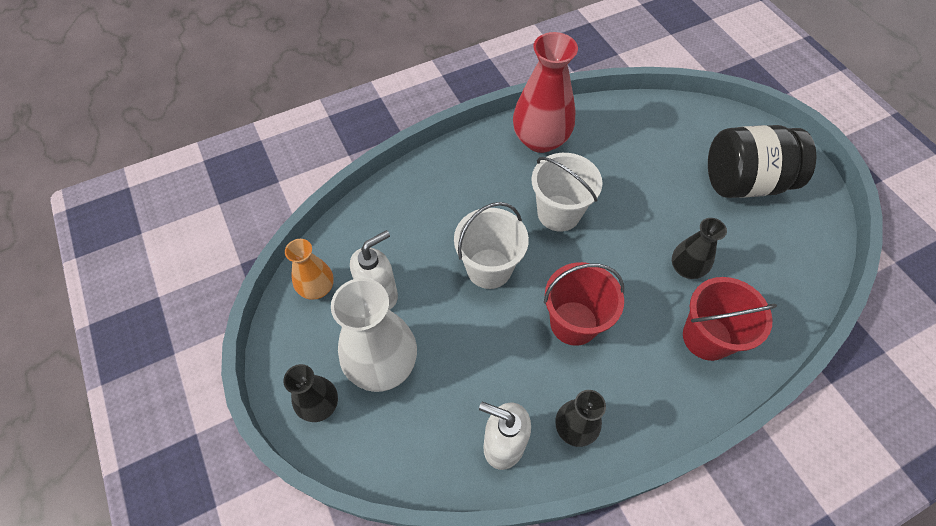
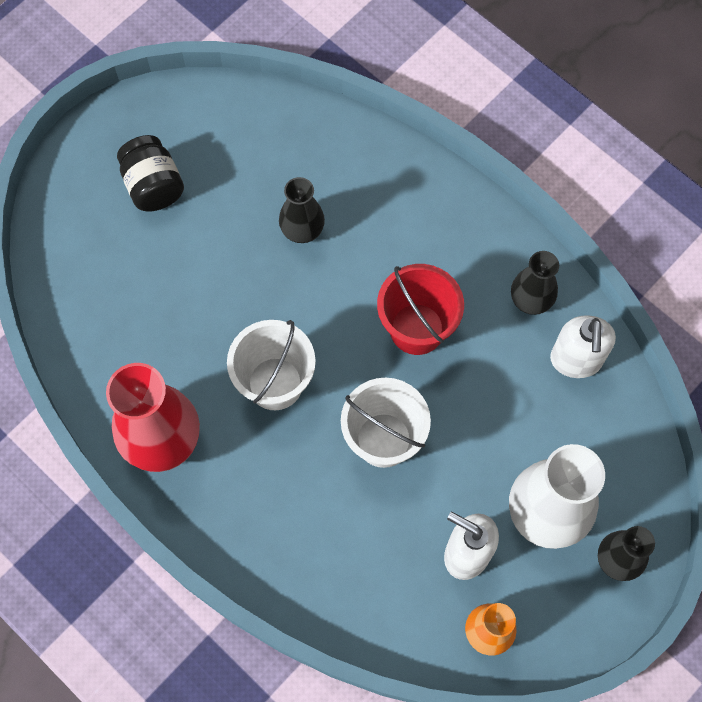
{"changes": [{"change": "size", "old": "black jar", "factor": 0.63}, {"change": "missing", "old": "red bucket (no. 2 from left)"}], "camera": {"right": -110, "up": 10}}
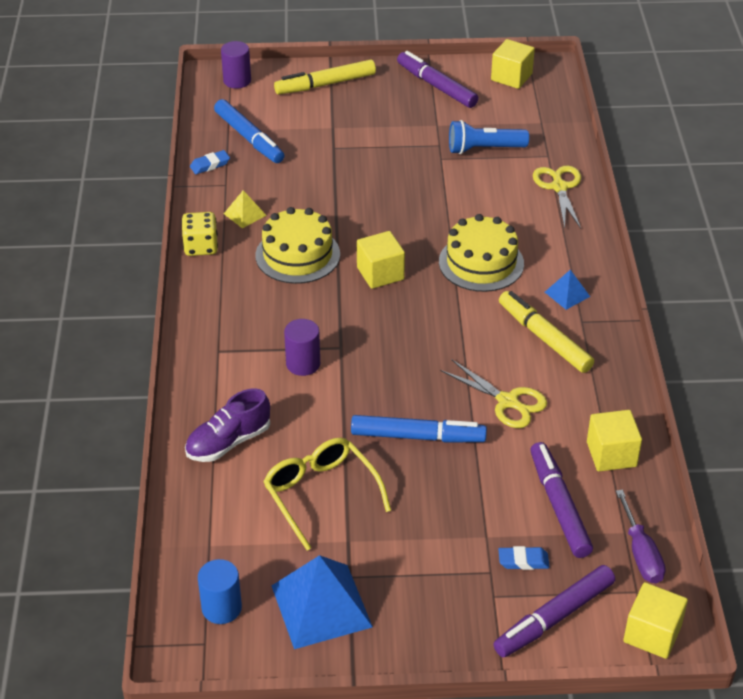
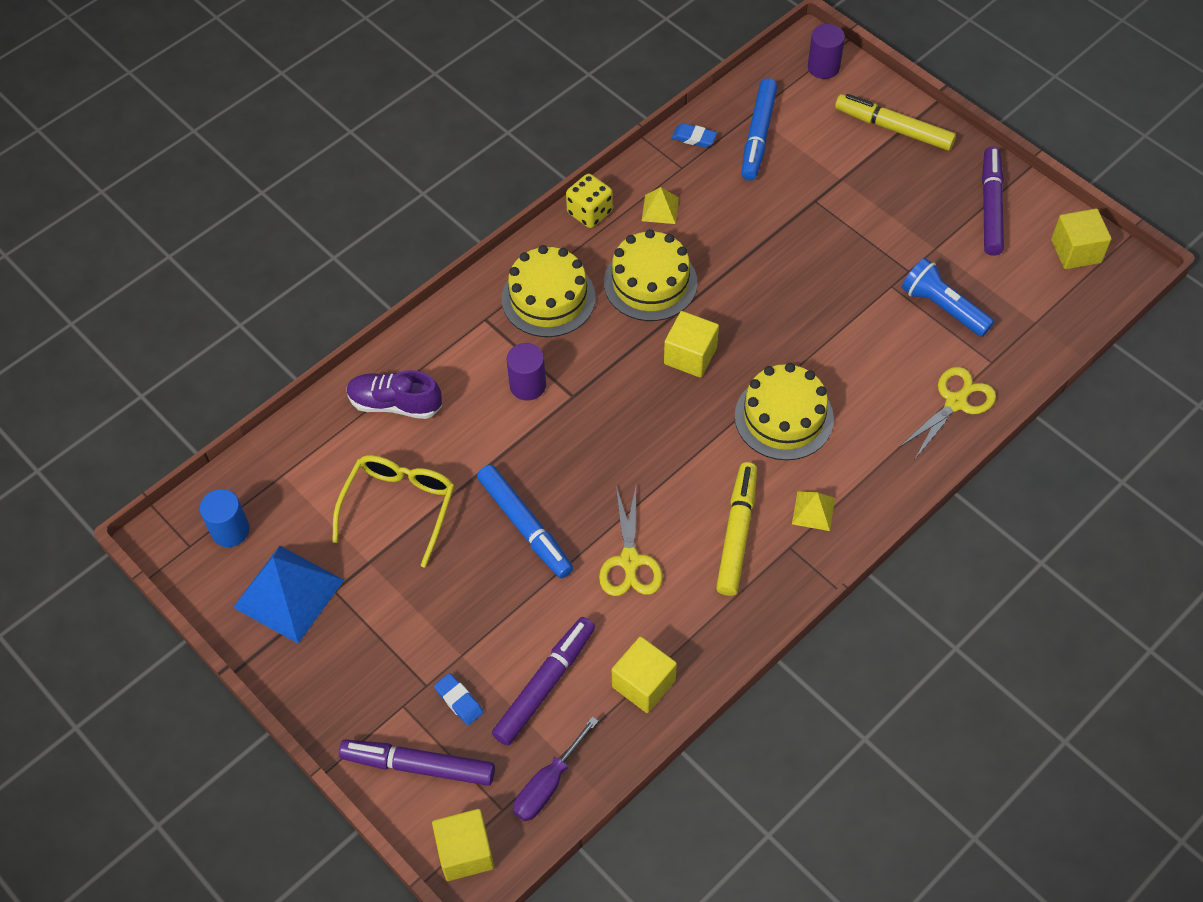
{"changes": [{"change": "colour", "old": "blue pyramid (no. 2 from left)", "new": "yellow pyramid (no. 2 from left)"}, {"change": "appeared", "new": "yellow cake (no. 1 from left)"}], "camera": {"right": 50, "up": 15}}
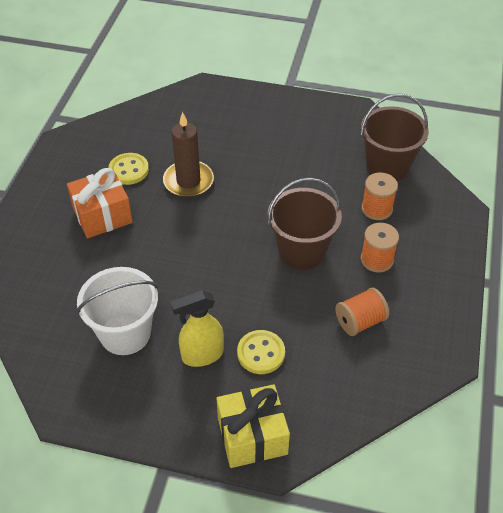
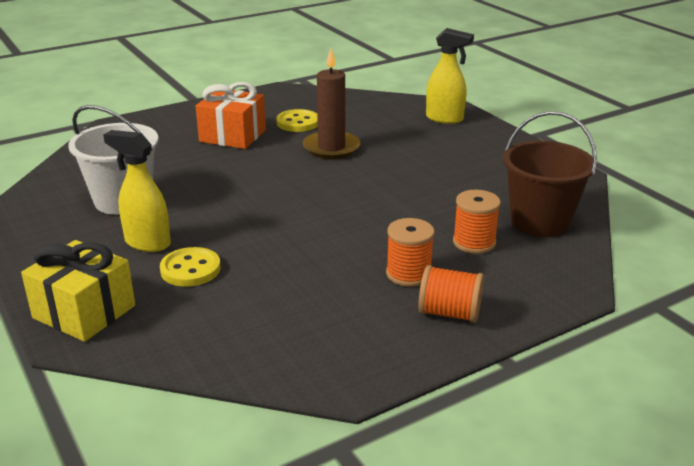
{"changes": [{"change": "missing", "old": "brown bucket (no. 1 from left)"}, {"change": "relocated", "old": "orange spool (no. 1 from left in the first image)", "new": "orange spool (no. 2 from left)"}, {"change": "appeared", "new": "yellow spray bottle (no. 2 from left)"}], "camera": {"right": 45, "up": -20}}
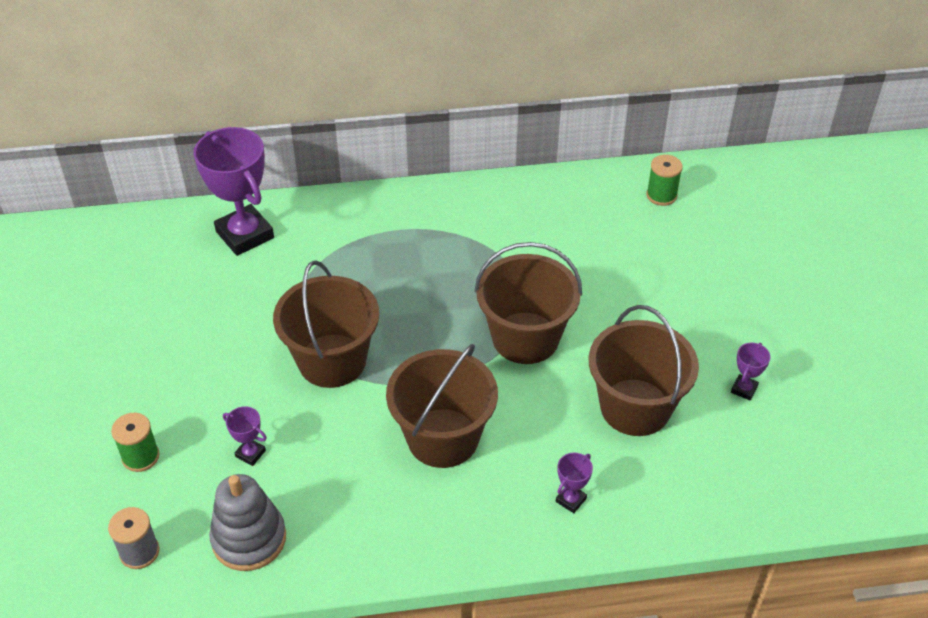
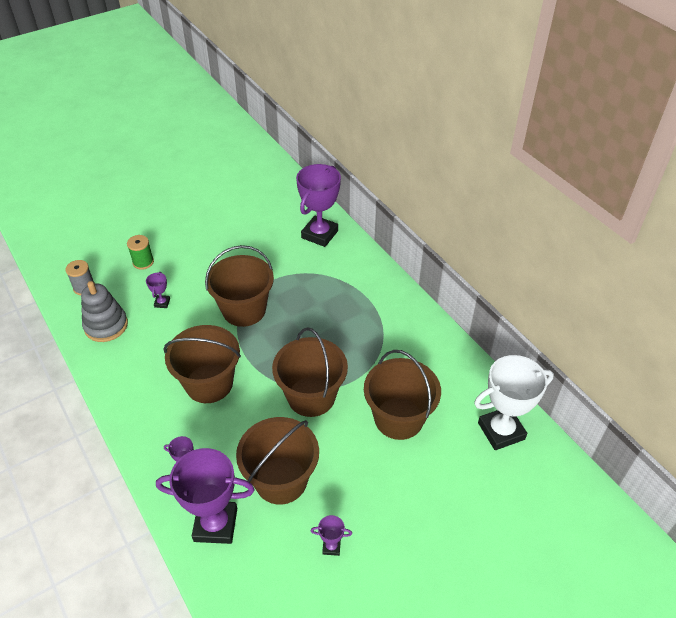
{"changes": [{"change": "exchanged", "old": "green spool (no. 2 from left)", "new": "white trophy"}, {"change": "appeared", "new": "brown bucket (no. 5 from left)"}, {"change": "appeared", "new": "purple trophy (no. 3 from left)"}], "camera": {"right": 65, "up": 0}}
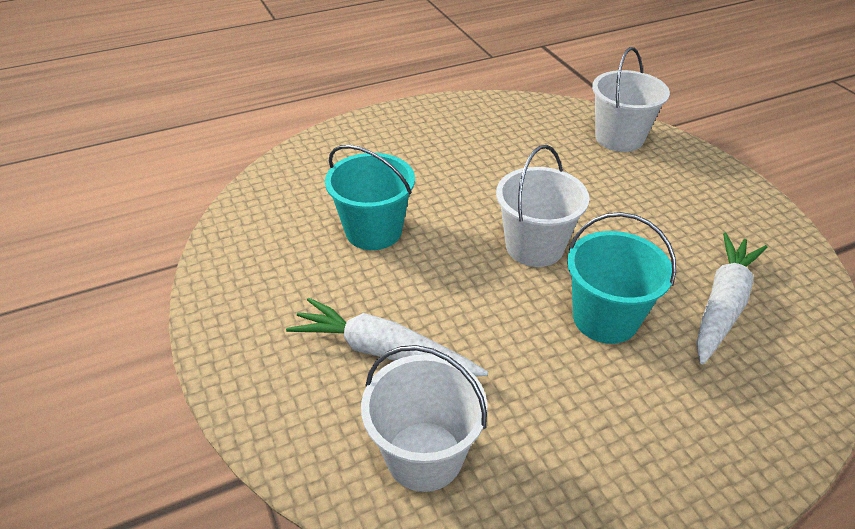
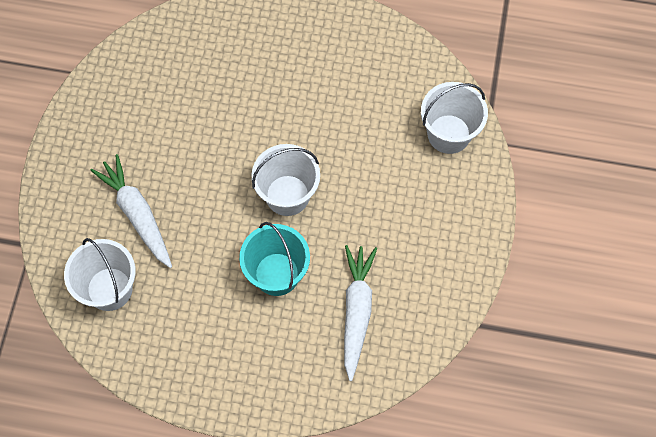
{"changes": [{"change": "missing", "old": "turquoise bucket (no. 1 from left)"}, {"change": "spun", "old": "white carrot (no. 2 from left)", "degrees": -60}], "camera": {"right": 35, "up": 25}}
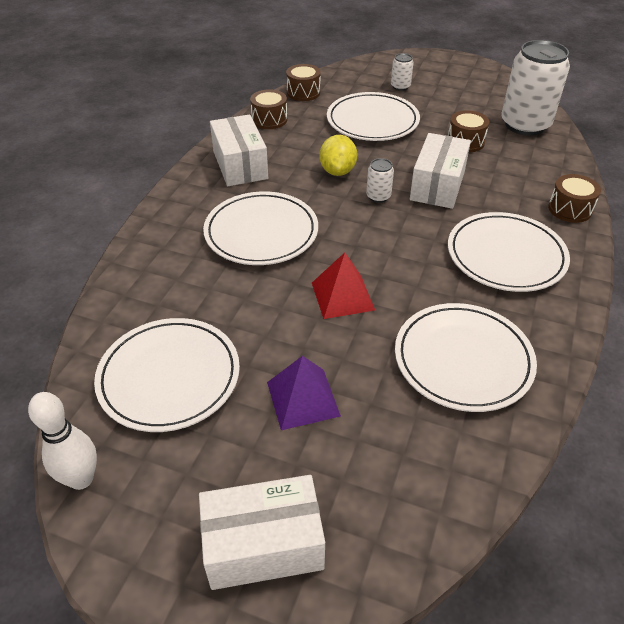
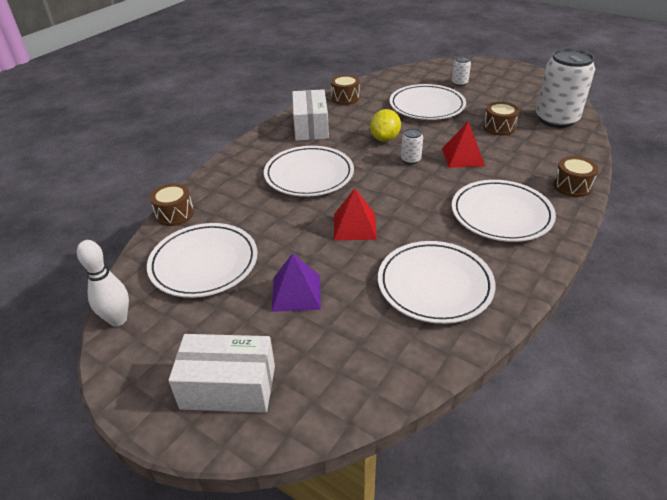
{"changes": [{"change": "relocated", "old": "brown drum (no. 2 from left in the first image)", "new": "brown drum (no. 1 from left)"}, {"change": "exchanged", "old": "white box (no. 3 from left)", "new": "red pyramid (no. 2 from left)"}], "camera": {"right": 15, "up": -5}}
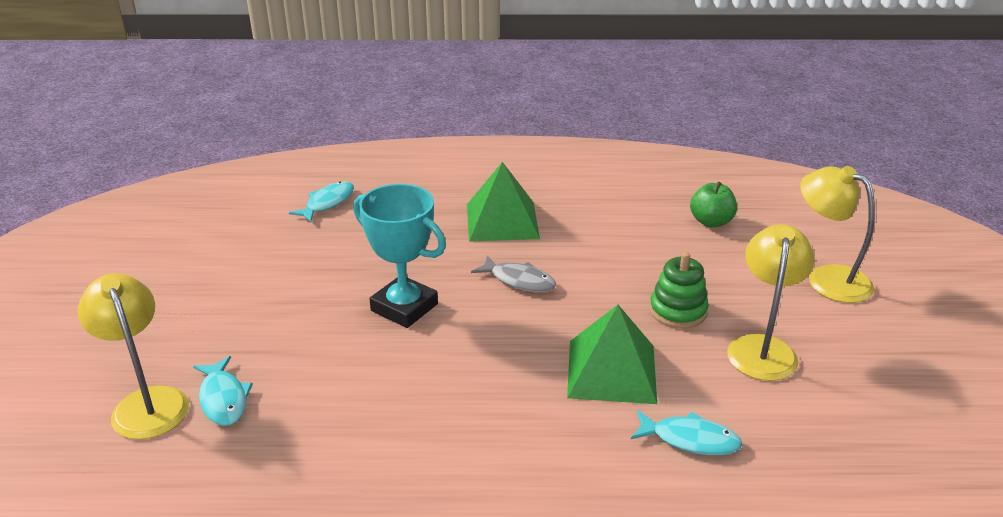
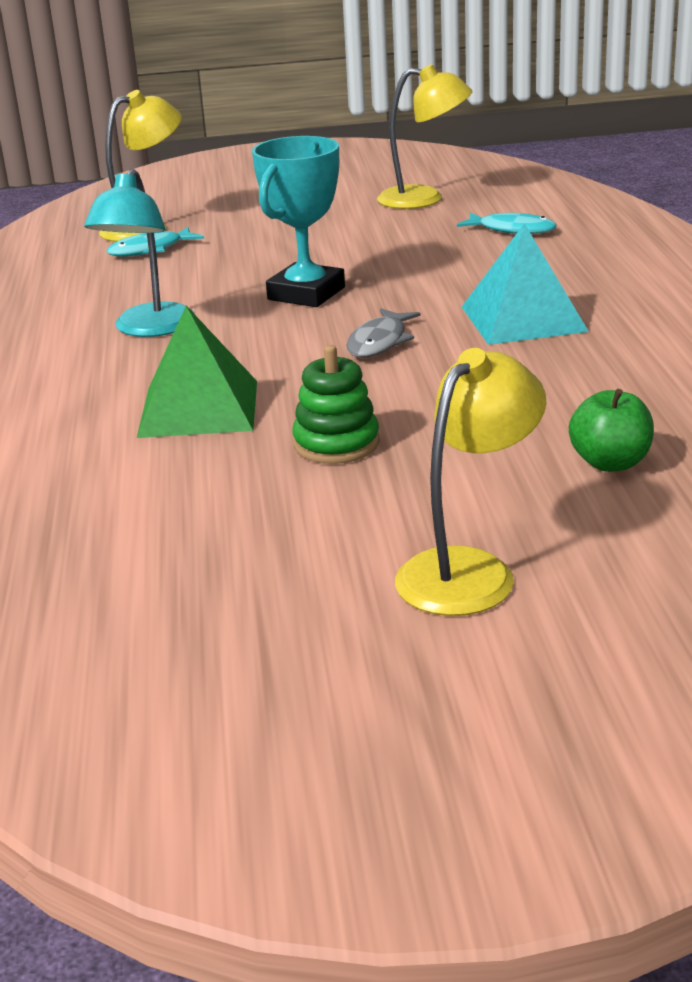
{"changes": [{"change": "colour", "old": "green pyramid (no. 1 from left)", "new": "turquoise pyramid"}, {"change": "relocated", "old": "yellow lamp (no. 2 from left)"}, {"change": "missing", "old": "turquoise fish (no. 3 from left)"}, {"change": "appeared", "new": "turquoise lamp"}], "camera": {"right": 85, "up": -5}}
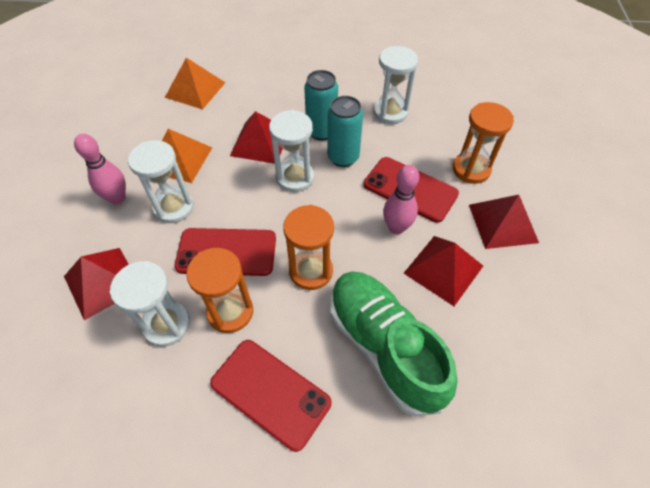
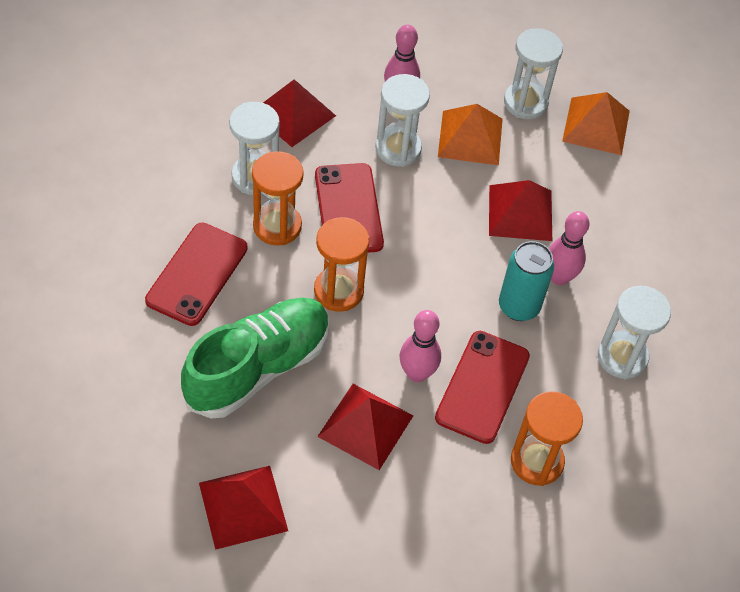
{"changes": [{"change": "exchanged", "old": "turquoise can (no. 1 from left)", "new": "pink bowling pin (no. 3 from left)"}, {"change": "relocated", "old": "white hourglass (no. 3 from left)"}, {"change": "relocated", "old": "red pyramid (no. 4 from left in the first image)", "new": "red pyramid (no. 1 from left)"}], "camera": {"right": 75, "up": 0}}
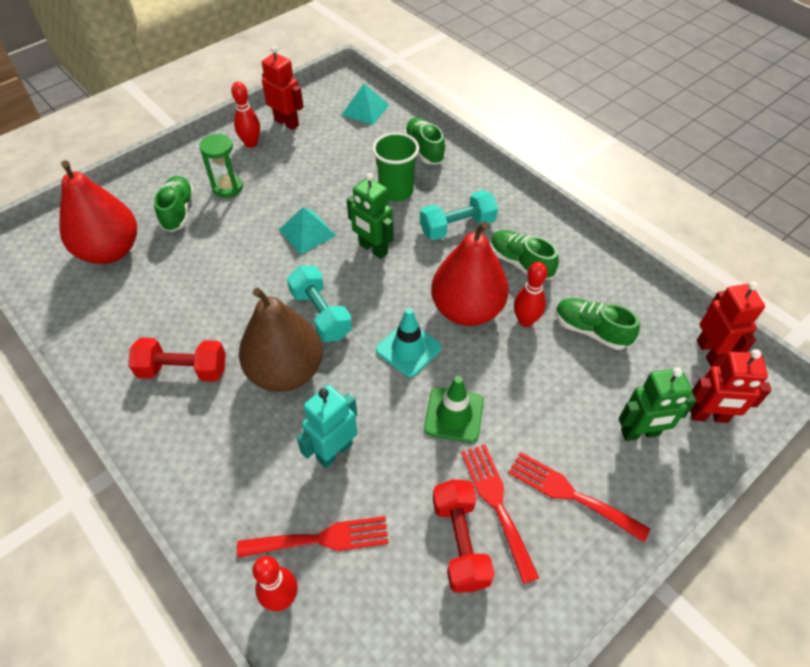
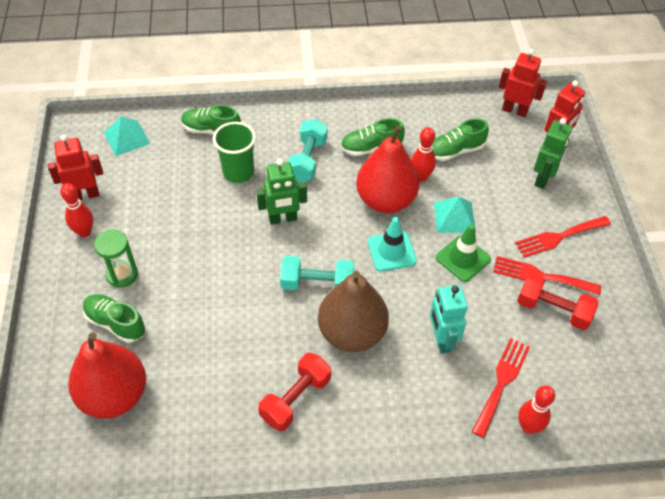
{"changes": [{"change": "relocated", "old": "turquoise pyramid (no. 1 from left in the first image)", "new": "turquoise pyramid (no. 2 from left)"}], "camera": {"right": -55, "up": 0}}
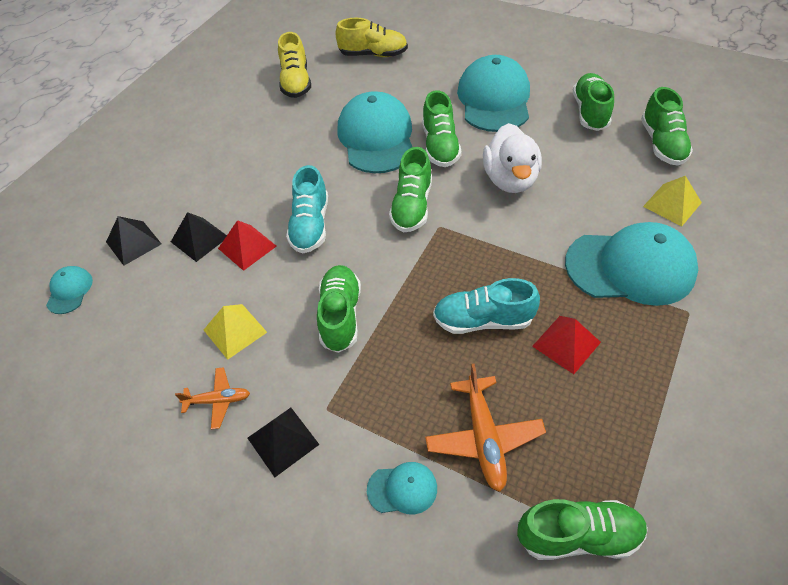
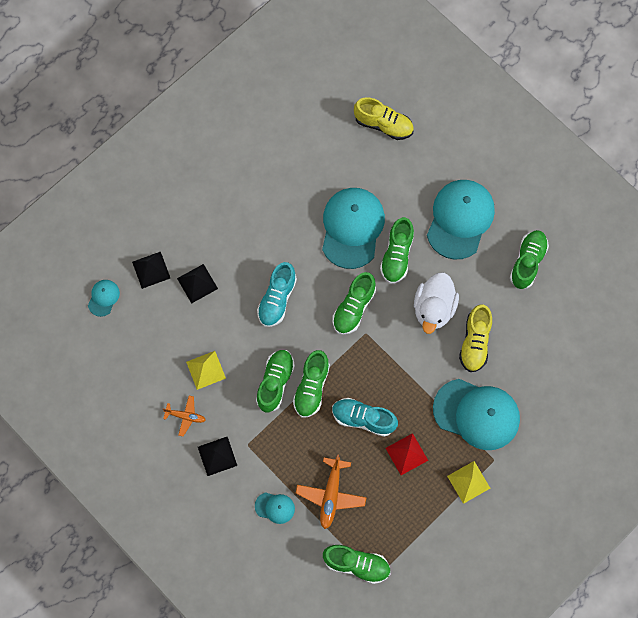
{"changes": [{"change": "relocated", "old": "yellow shoe (no. 1 from left in the first image)", "new": "yellow shoe (no. 2 from left)"}, {"change": "relocated", "old": "green shoe (no. 6 from left in the first image)", "new": "green shoe (no. 2 from left)"}, {"change": "relocated", "old": "yellow pyramid (no. 2 from left)"}, {"change": "missing", "old": "red pyramid (no. 1 from left)"}], "camera": {"right": 15, "up": 20}}
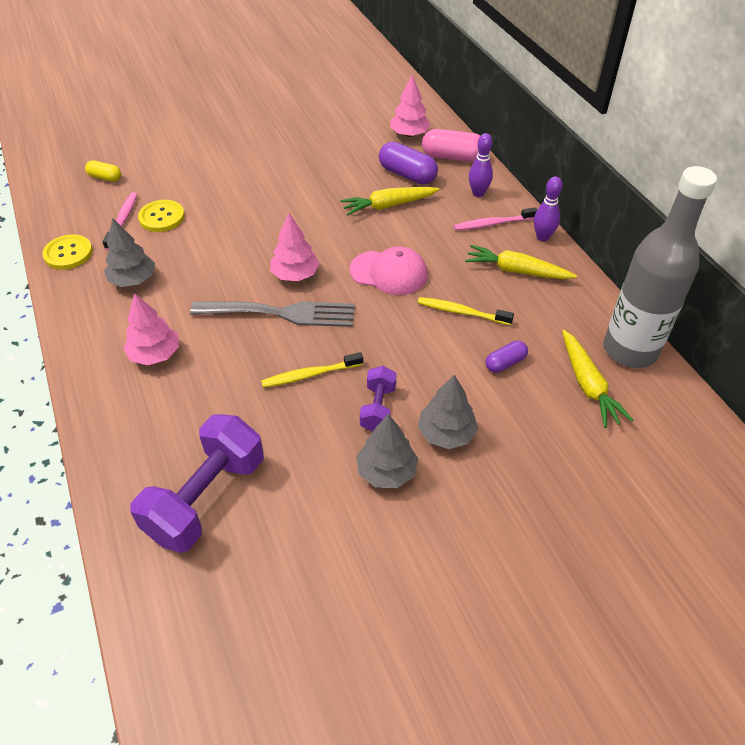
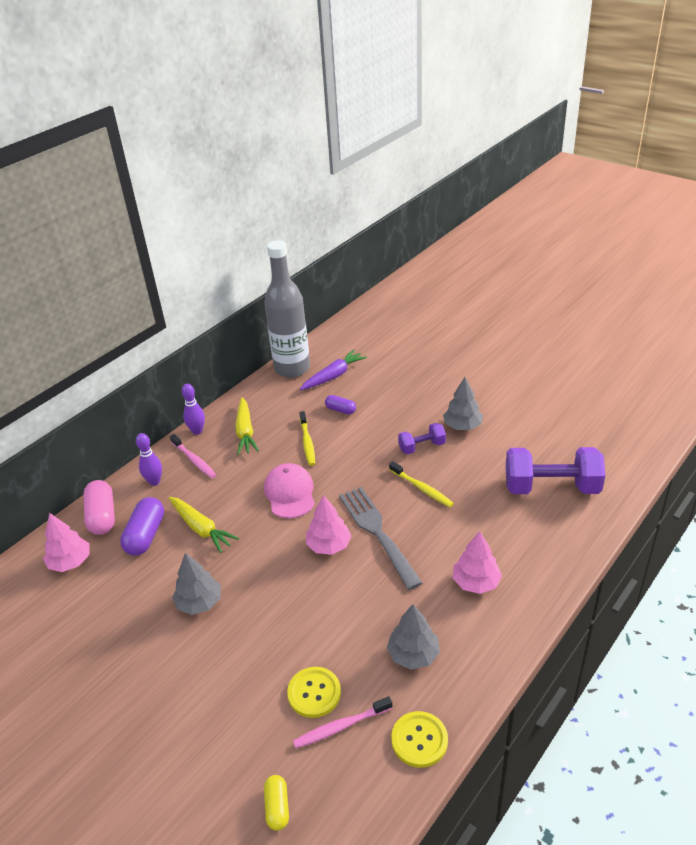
{"changes": [{"change": "colour", "old": "yellow carrot (no. 3 from left)", "new": "purple carrot"}, {"change": "relocated", "old": "grey tree (no. 3 from left in the first image)", "new": "grey tree (no. 1 from left)"}], "camera": {"right": -115, "up": -10}}
